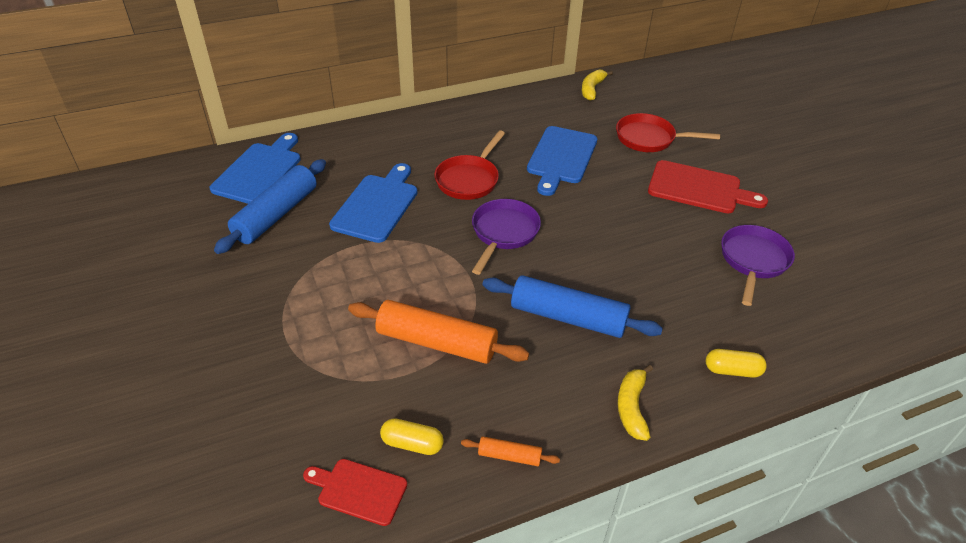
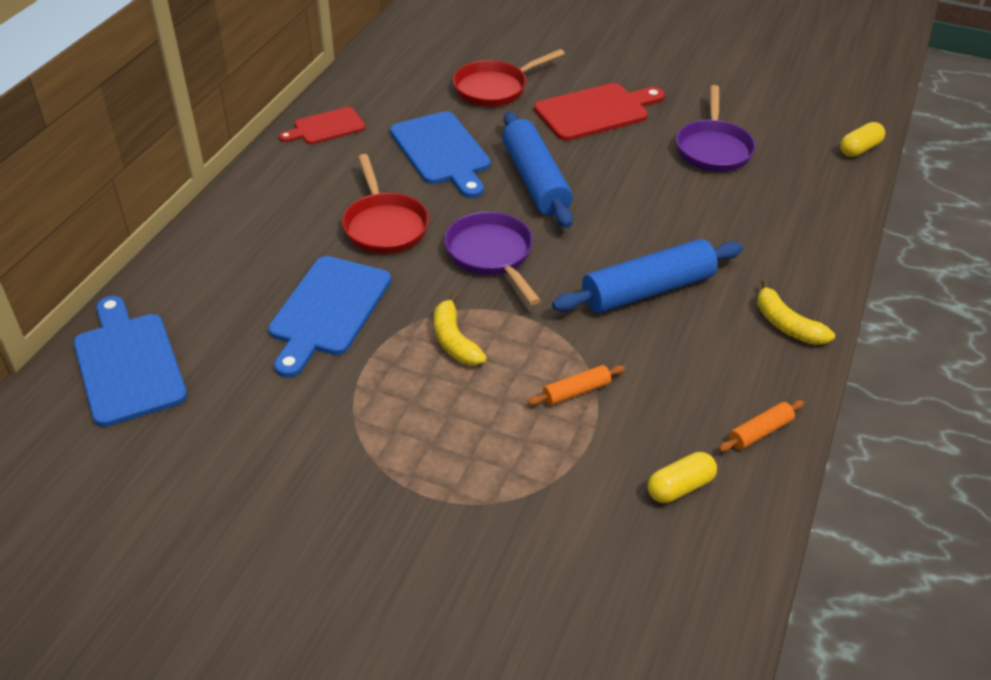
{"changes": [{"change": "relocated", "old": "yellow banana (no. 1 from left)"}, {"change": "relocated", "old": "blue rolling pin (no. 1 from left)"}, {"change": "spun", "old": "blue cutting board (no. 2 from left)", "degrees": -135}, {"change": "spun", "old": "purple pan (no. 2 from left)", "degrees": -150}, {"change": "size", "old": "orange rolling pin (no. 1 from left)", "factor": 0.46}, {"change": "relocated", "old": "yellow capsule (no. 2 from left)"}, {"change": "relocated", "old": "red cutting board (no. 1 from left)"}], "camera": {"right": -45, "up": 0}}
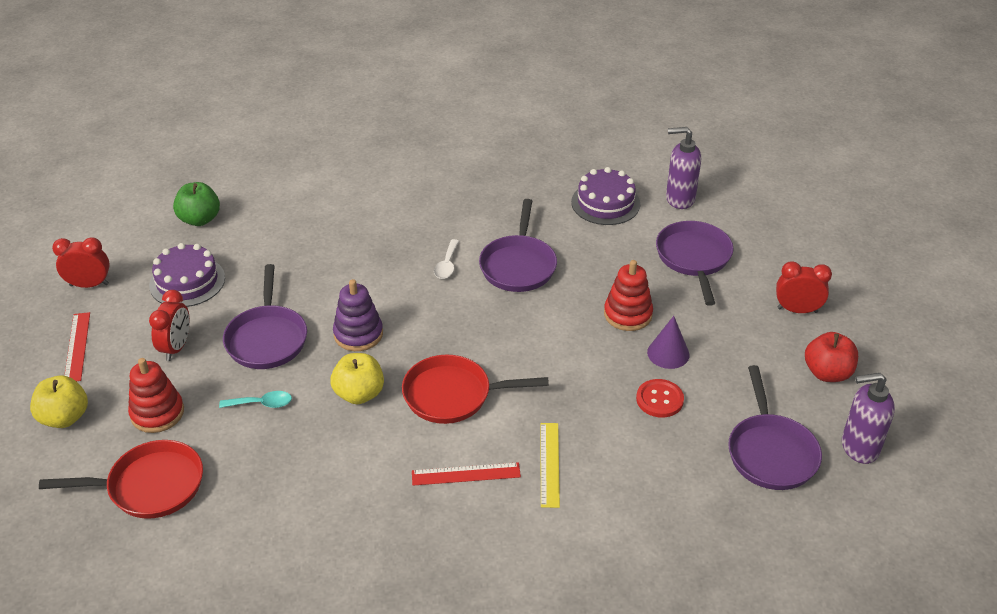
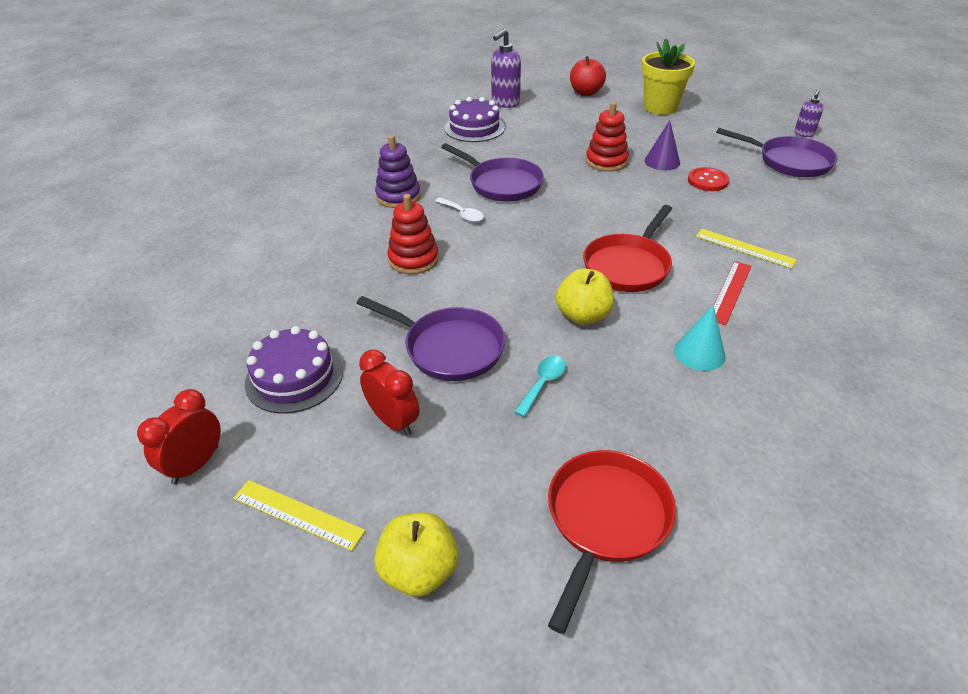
{"changes": [{"change": "missing", "old": "green apple"}, {"change": "missing", "old": "purple pan (no. 3 from left)"}, {"change": "exchanged", "old": "red clock (no. 3 from left)", "new": "yellow flower pot"}, {"change": "relocated", "old": "purple stacking toy"}, {"change": "colour", "old": "red ruler (no. 1 from left)", "new": "yellow ruler (no. 1 from left)"}, {"change": "relocated", "old": "red apple"}, {"change": "relocated", "old": "red stacking toy (no. 1 from left)"}, {"change": "size", "old": "purple soap dispenser (no. 2 from left)", "factor": 0.58}, {"change": "appeared", "new": "turquoise cone"}], "camera": {"right": -55, "up": 0}}
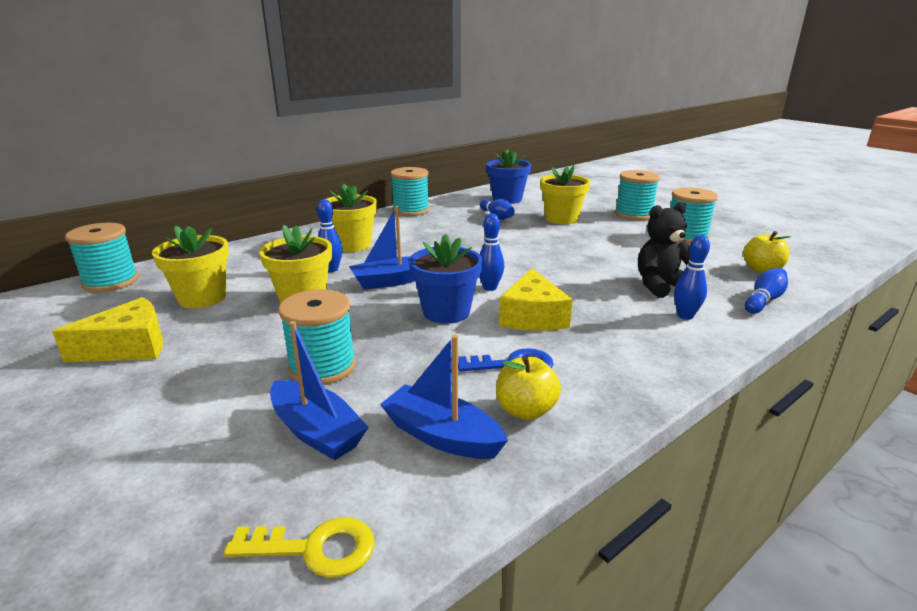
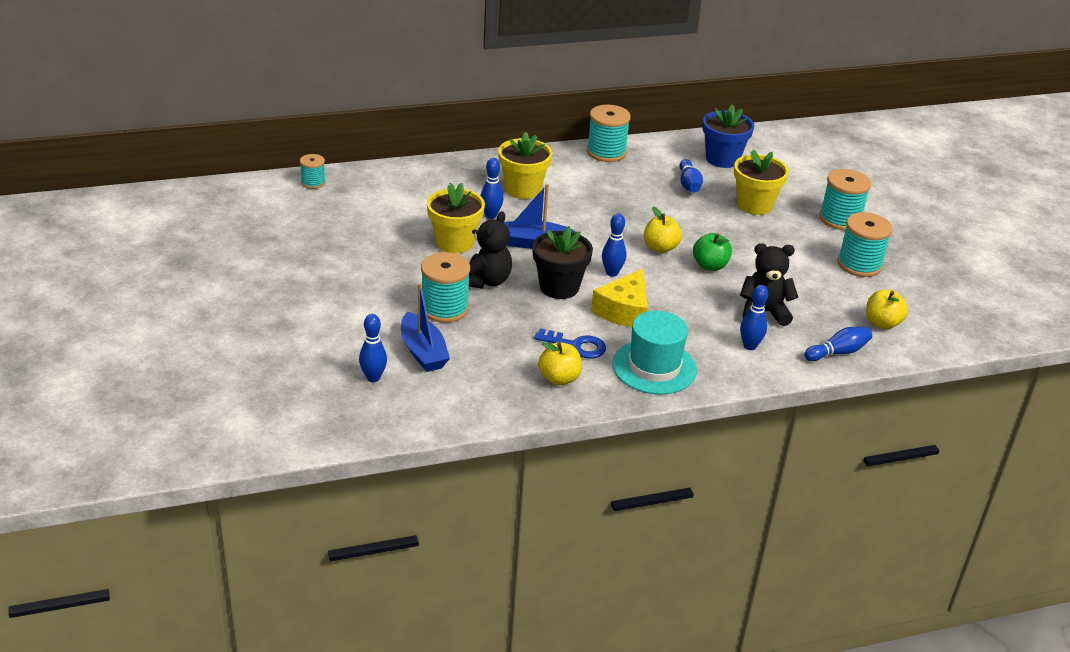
{"changes": [{"change": "size", "old": "turquoise spool (no. 1 from left)", "factor": 0.57}, {"change": "missing", "old": "yellow flower pot (no. 1 from left)"}, {"change": "colour", "old": "blue flower pot (no. 1 from left)", "new": "black flower pot"}, {"change": "missing", "old": "yellow cheese (no. 1 from left)"}, {"change": "missing", "old": "blue boat (no. 3 from left)"}, {"change": "missing", "old": "yellow key"}, {"change": "appeared", "new": "yellow apple (no. 2 from left)"}, {"change": "appeared", "new": "black teddy bear (no. 1 from left)"}, {"change": "appeared", "new": "green apple"}, {"change": "appeared", "new": "turquoise hat"}, {"change": "appeared", "new": "blue bowling pin (no. 1 from left)"}], "camera": {"right": 20, "up": 10}}
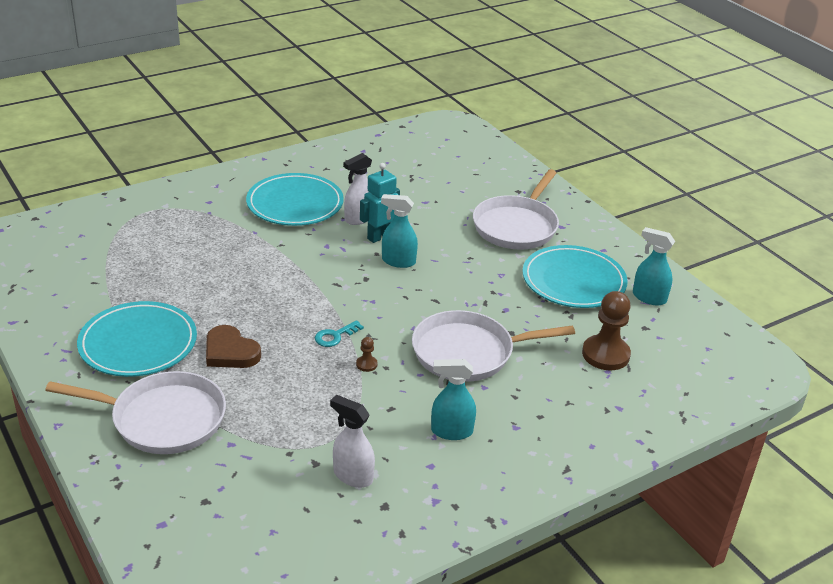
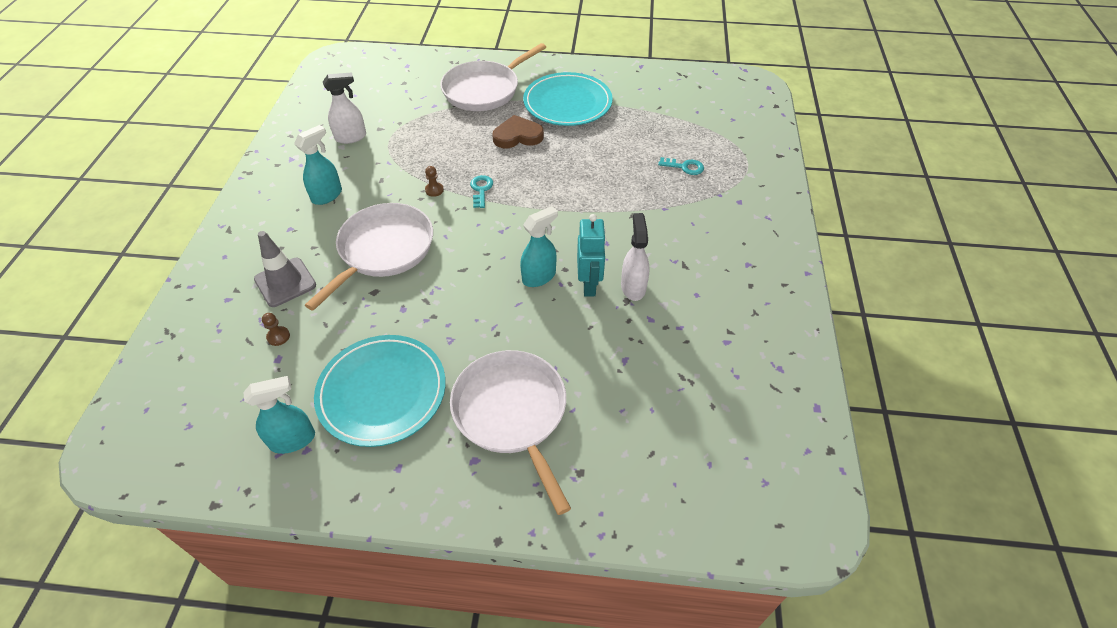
{"changes": [{"change": "missing", "old": "turquoise plate (no. 2 from left)"}, {"change": "size", "old": "brown pawn (no. 2 from left in the first image)", "factor": 0.44}, {"change": "appeared", "new": "turquoise key (no. 2 from left)"}, {"change": "appeared", "new": "grey traffic cone"}], "camera": {"right": 130, "up": 15}}
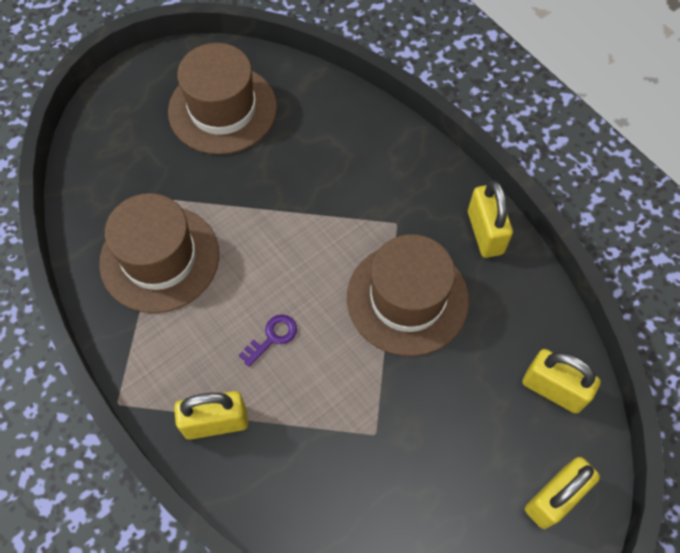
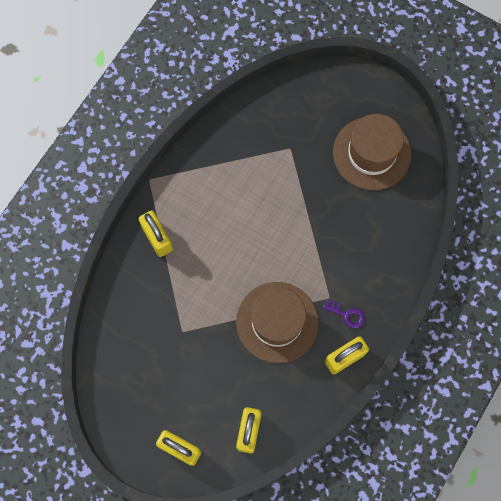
{"changes": [{"change": "missing", "old": "brown hat (no. 1 from left)"}, {"change": "relocated", "old": "purple key"}], "camera": {"right": 70, "up": 10}}
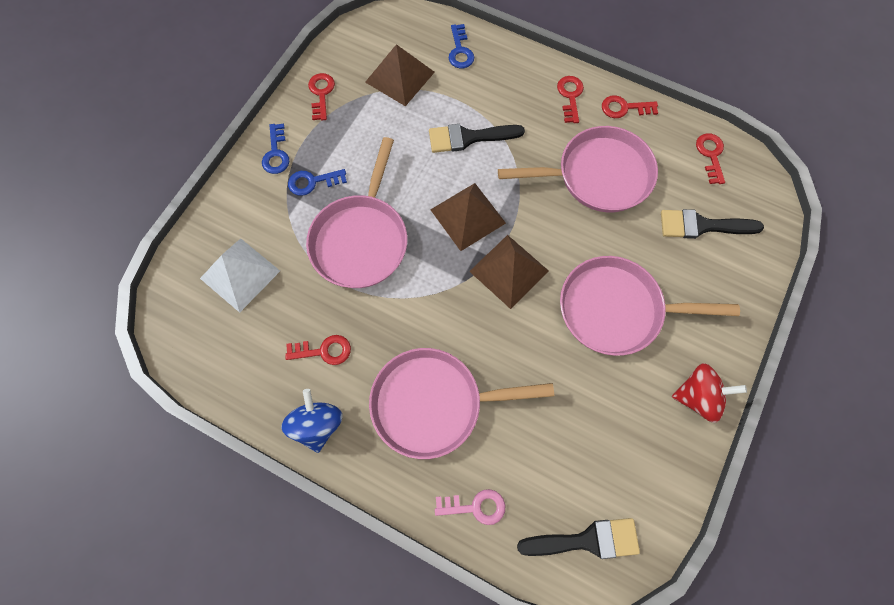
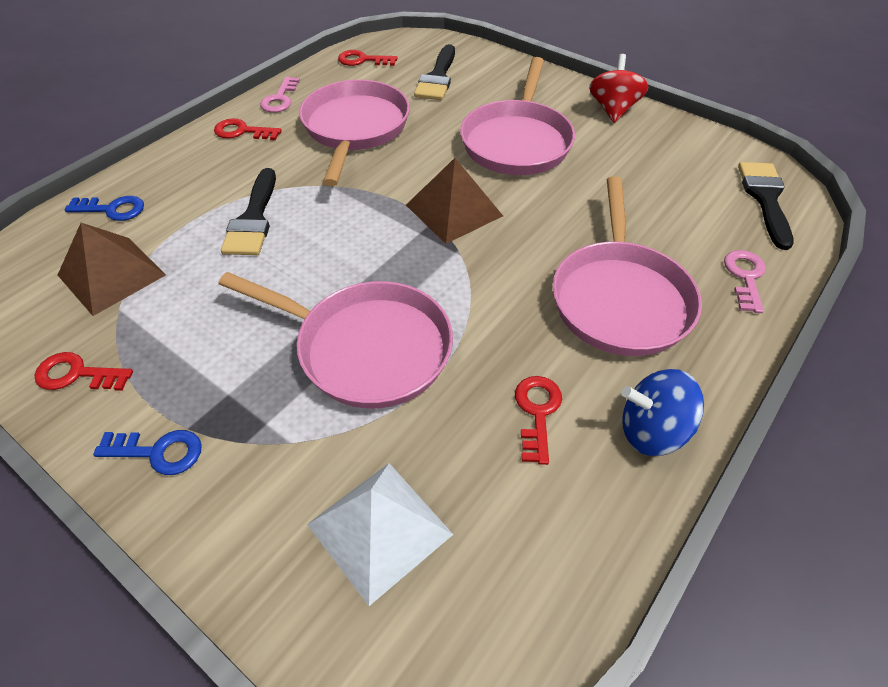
{"changes": [{"change": "colour", "old": "red key (no. 4 from left)", "new": "pink key (no. 1 from left)"}, {"change": "missing", "old": "blue key (no. 2 from left)"}, {"change": "missing", "old": "brown pyramid (no. 2 from left)"}], "camera": {"right": -80, "up": -20}}
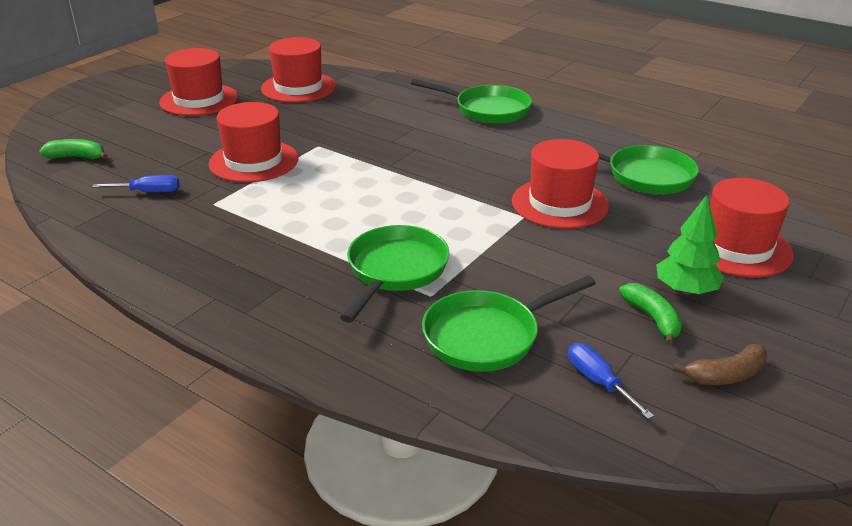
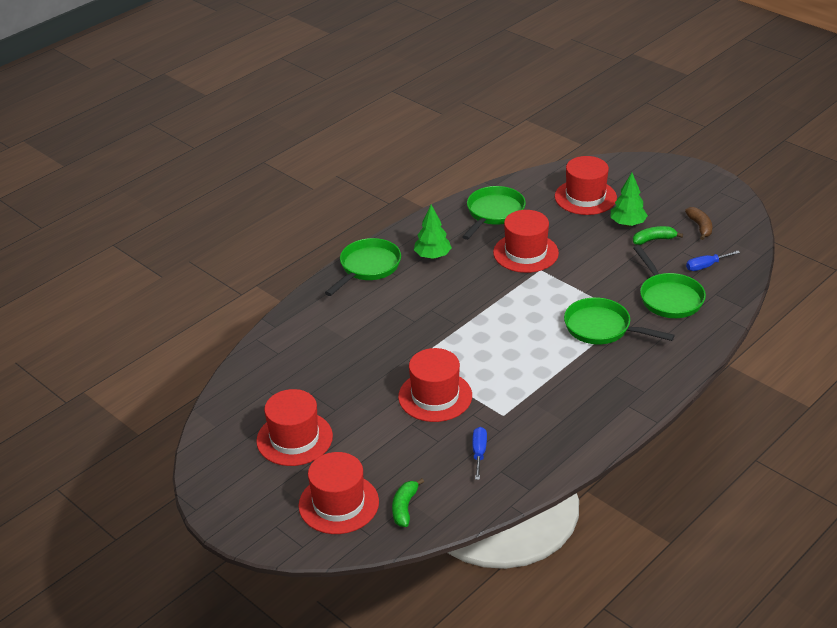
{"changes": [{"change": "relocated", "old": "red hat (no. 3 from left in the first image)", "new": "red hat (no. 2 from left)"}, {"change": "appeared", "new": "green tree (no. 1 from left)"}], "camera": {"right": -80, "up": 5}}
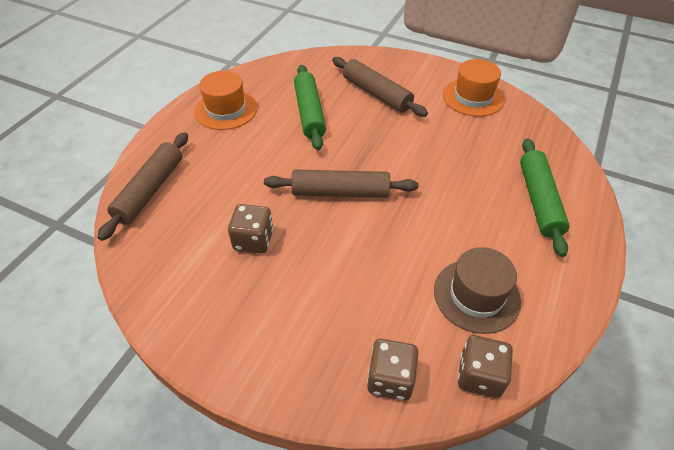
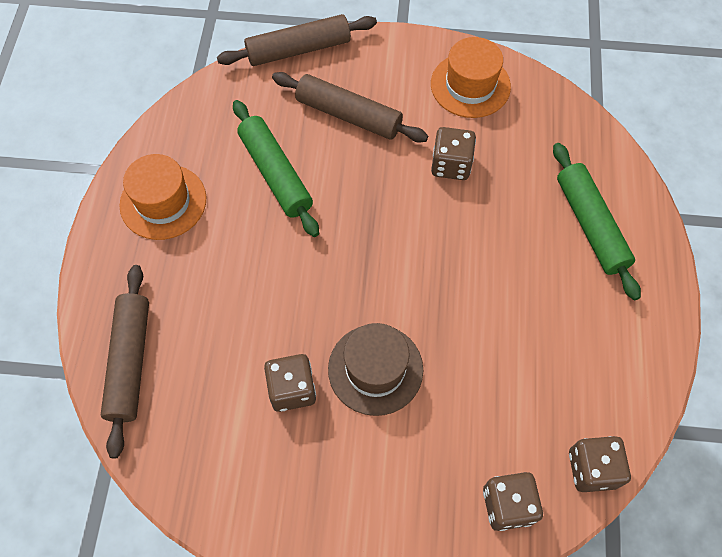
{"changes": [{"change": "relocated", "old": "brown rolling pin (no. 2 from left)"}, {"change": "relocated", "old": "brown hat"}, {"change": "appeared", "new": "brown dice (no. 2 from left)"}], "camera": {"right": -20, "up": 15}}
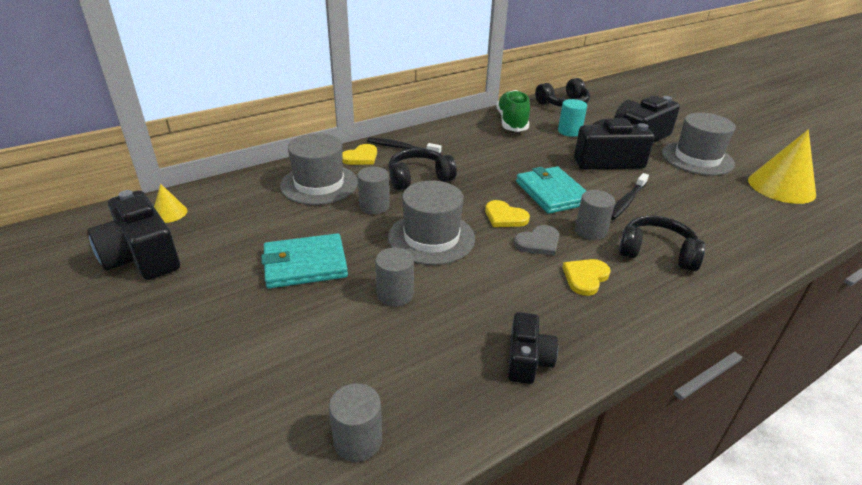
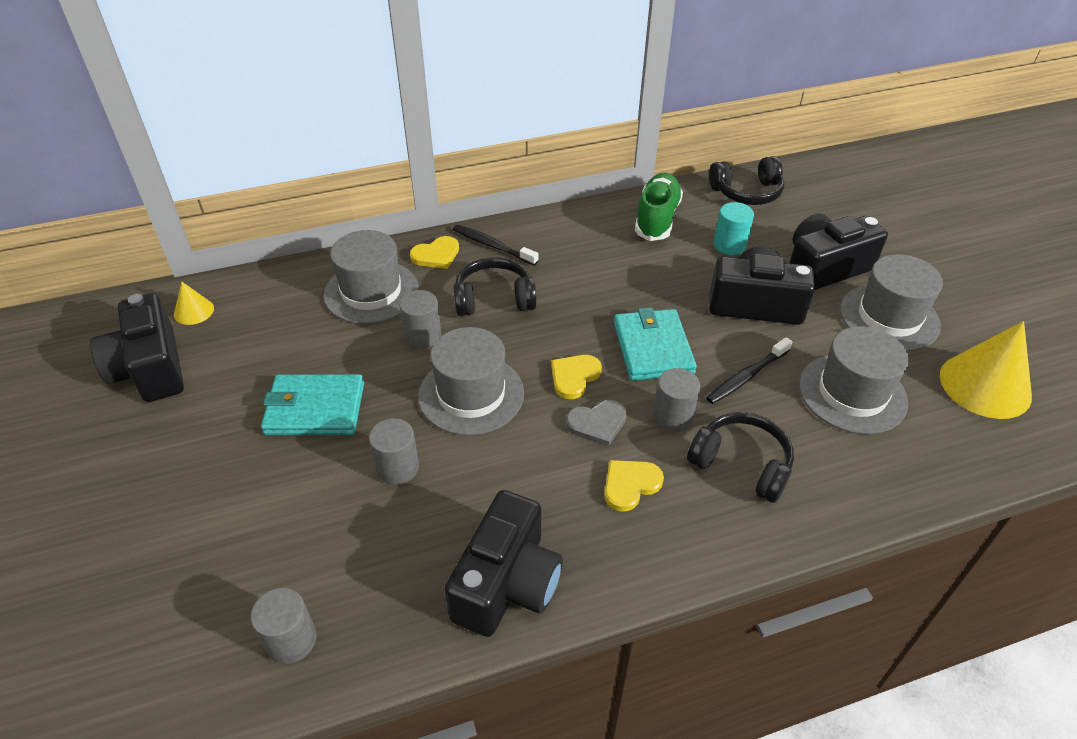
{"changes": [{"change": "spun", "old": "yellow heart (no. 2 from left)", "degrees": 75}, {"change": "size", "old": "black camera (no. 2 from left)", "factor": 1.69}, {"change": "appeared", "new": "grey hat (no. 3 from left)"}], "camera": {"right": 15, "up": 10}}
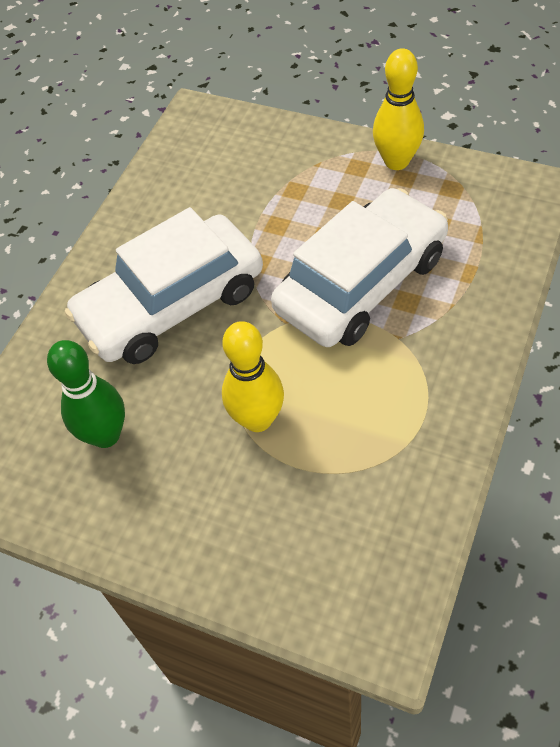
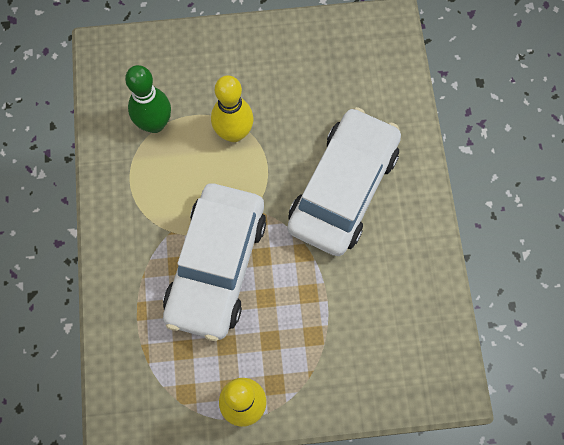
{"changes": [{"change": "relocated", "old": "green bowling pin"}], "camera": {"right": 145, "up": 15}}
